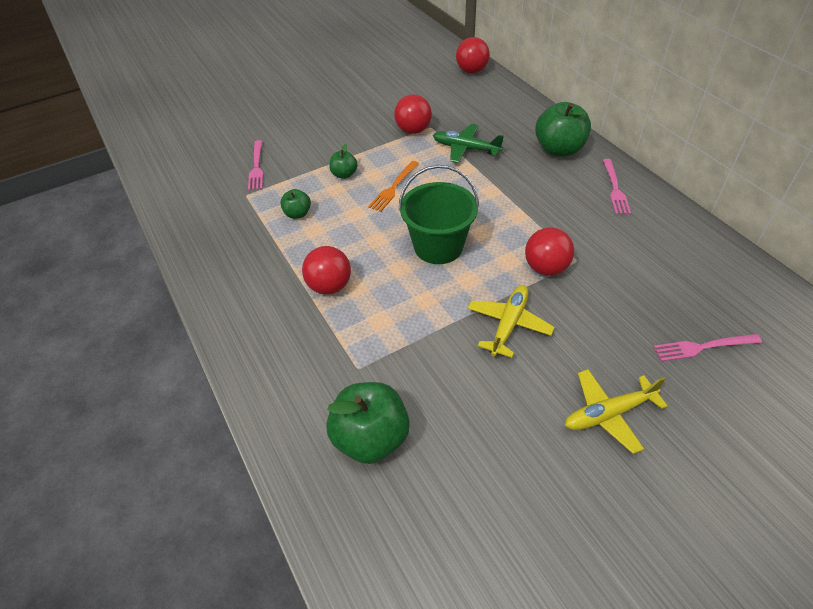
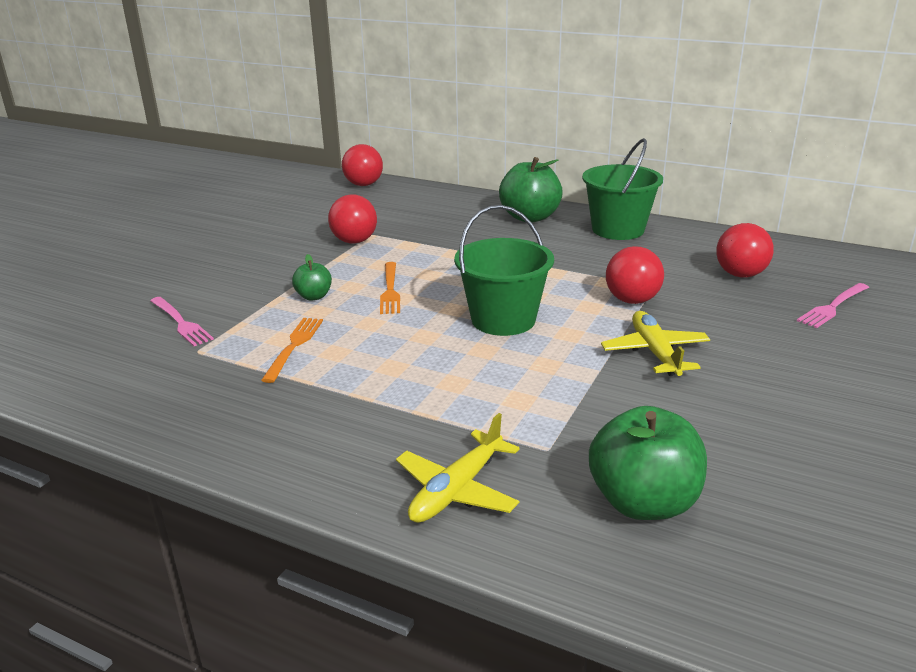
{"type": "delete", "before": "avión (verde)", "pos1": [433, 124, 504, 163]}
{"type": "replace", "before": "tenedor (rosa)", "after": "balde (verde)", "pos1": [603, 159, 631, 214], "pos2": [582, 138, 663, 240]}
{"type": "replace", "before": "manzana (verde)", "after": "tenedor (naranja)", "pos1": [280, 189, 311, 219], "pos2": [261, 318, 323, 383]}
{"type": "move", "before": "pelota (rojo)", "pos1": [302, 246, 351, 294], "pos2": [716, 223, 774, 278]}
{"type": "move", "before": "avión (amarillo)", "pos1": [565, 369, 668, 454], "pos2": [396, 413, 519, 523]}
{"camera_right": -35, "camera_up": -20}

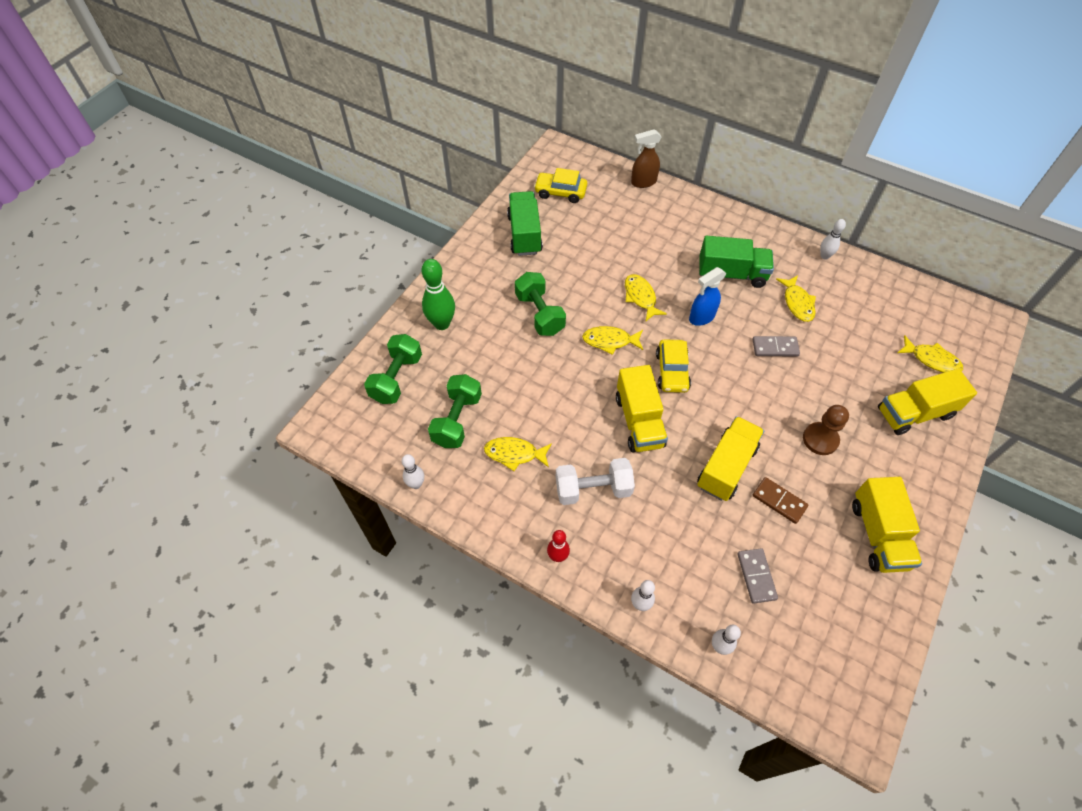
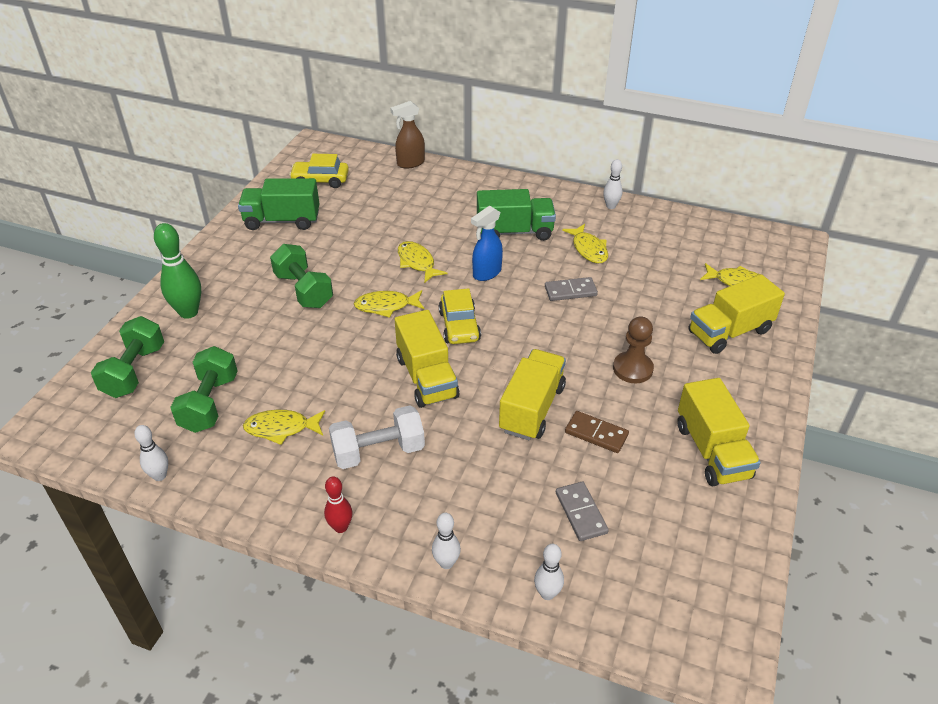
{"type": "rotate", "before": "camión (verde)", "pos1": [507, 191, 543, 256], "pos2": [238, 178, 319, 230], "turn": -75}
{"camera_right": -10, "camera_up": -15}

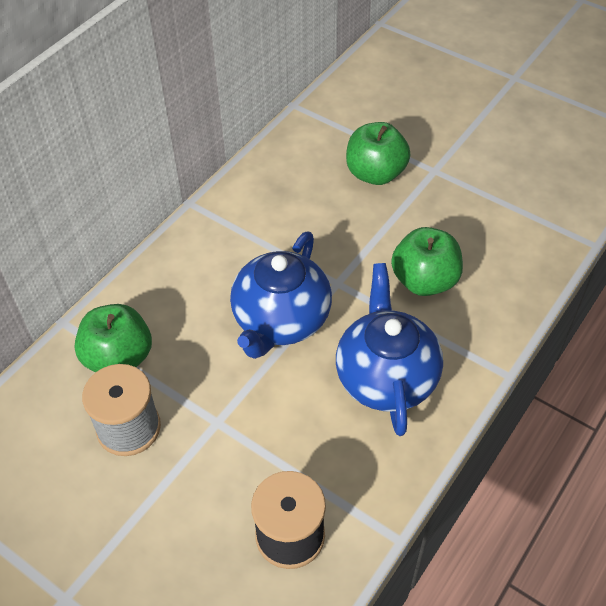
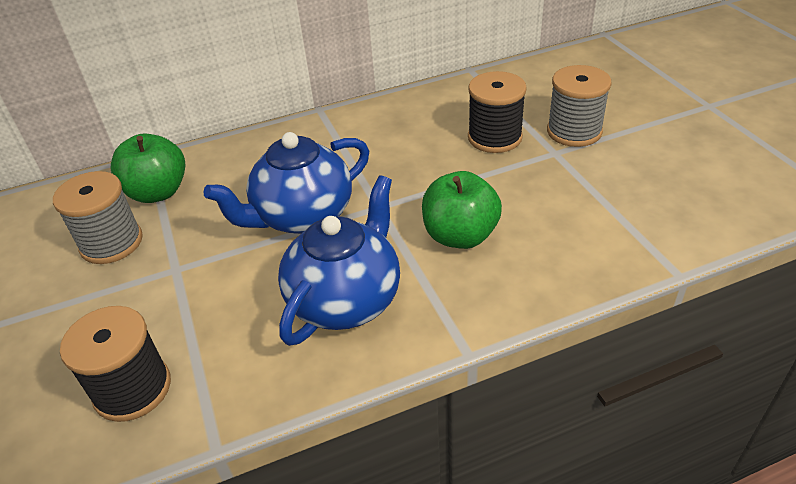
{"type": "replace", "before": "manzana (verde)", "after": "carrete (negro)", "pos1": [346, 122, 410, 185], "pos2": [468, 71, 527, 153]}
{"type": "insert", "after": "carrete (gris)", "pos2": [547, 65, 612, 147]}
{"camera_right": 35, "camera_up": -10}

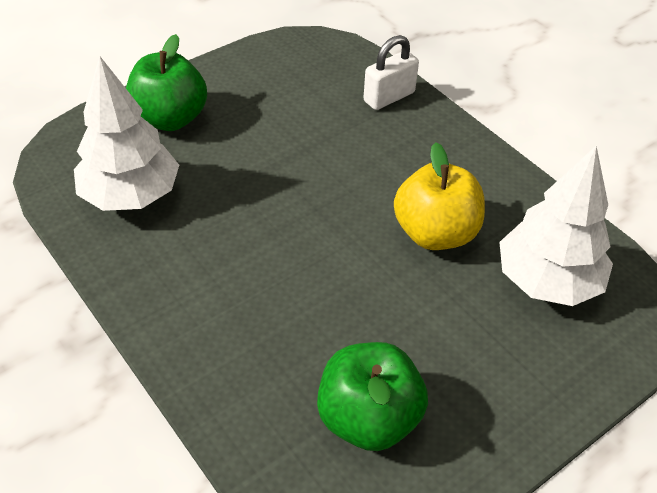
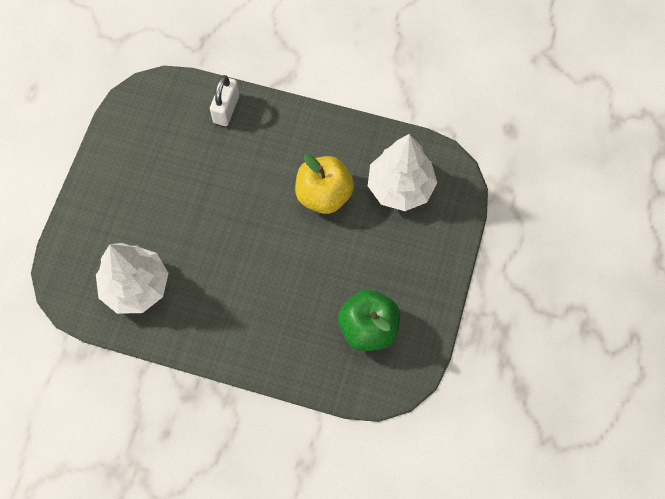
{"type": "delete", "before": "manzana (verde)", "pos1": [126, 34, 207, 131]}
{"camera_right": -35, "camera_up": 20}

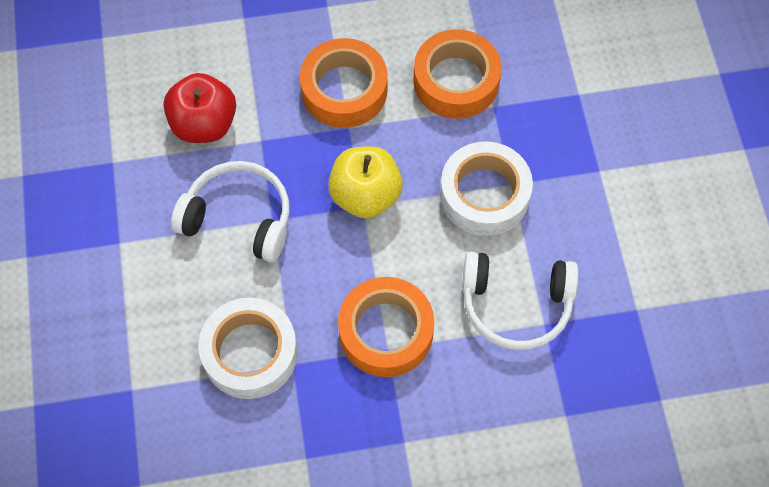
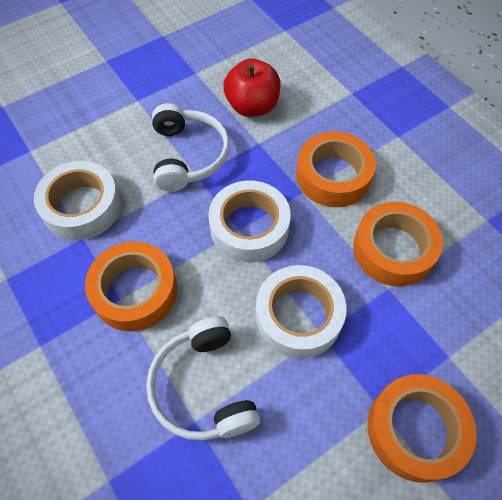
{"type": "replace", "before": "manzana (amarillo)", "after": "cinta adhesiva (blanco)", "pos1": [328, 146, 403, 218], "pos2": [208, 180, 291, 263]}
{"type": "insert", "after": "cinta adhesiva (naranja)", "pos2": [367, 374, 477, 483]}
{"camera_right": 65, "camera_up": -5}

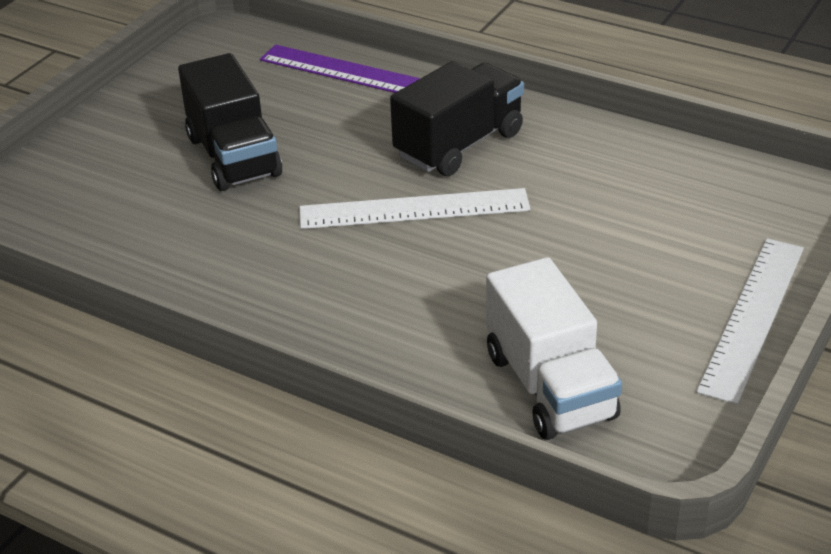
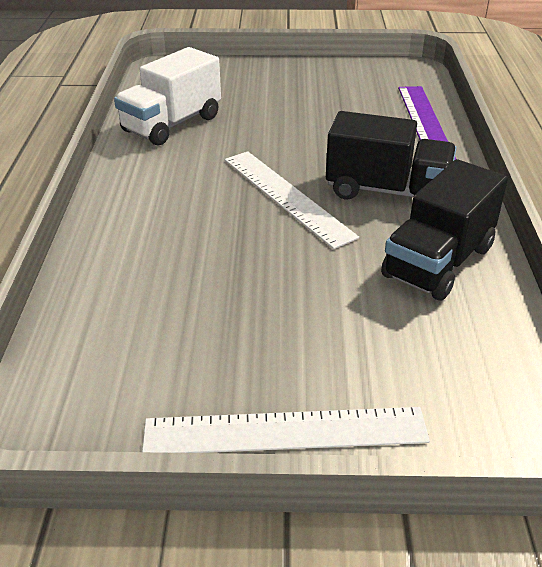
{"type": "move", "before": "camión (negro)", "pos1": [178, 53, 282, 191], "pos2": [381, 159, 508, 300]}
{"type": "move", "before": "camión (blanco)", "pos1": [486, 257, 622, 440], "pos2": [114, 47, 221, 146]}
{"camera_right": 60, "camera_up": 0}

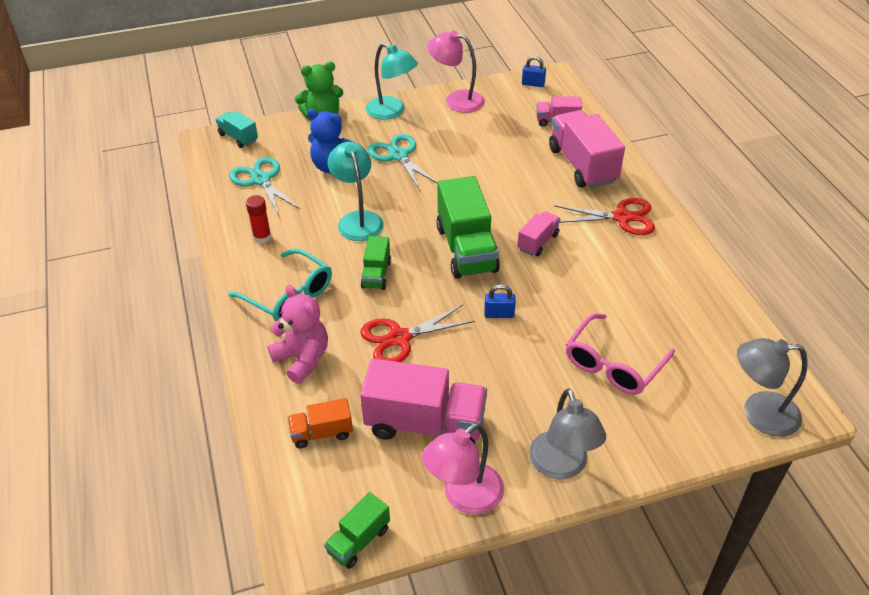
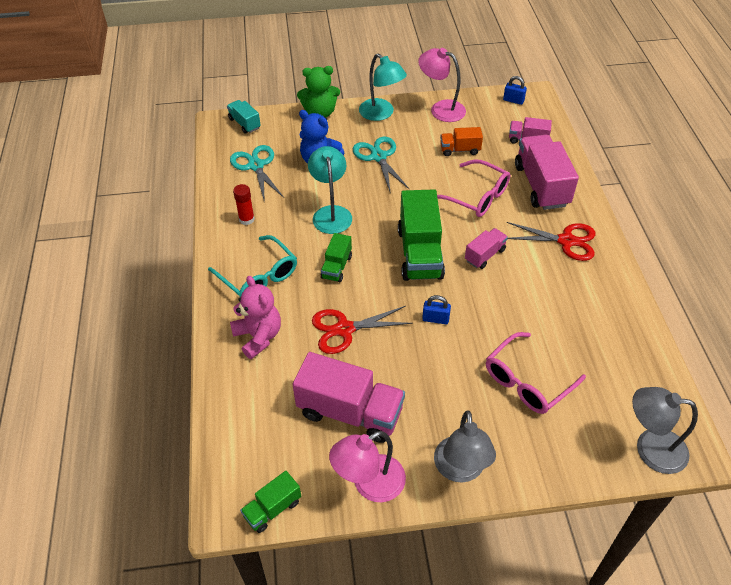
{"type": "move", "before": "camión (naranja)", "pos1": [288, 398, 353, 448], "pos2": [440, 127, 483, 156]}
{"type": "insert", "after": "gafas (rosa)", "pos2": [437, 160, 510, 217]}
{"camera_right": 10, "camera_up": 5}

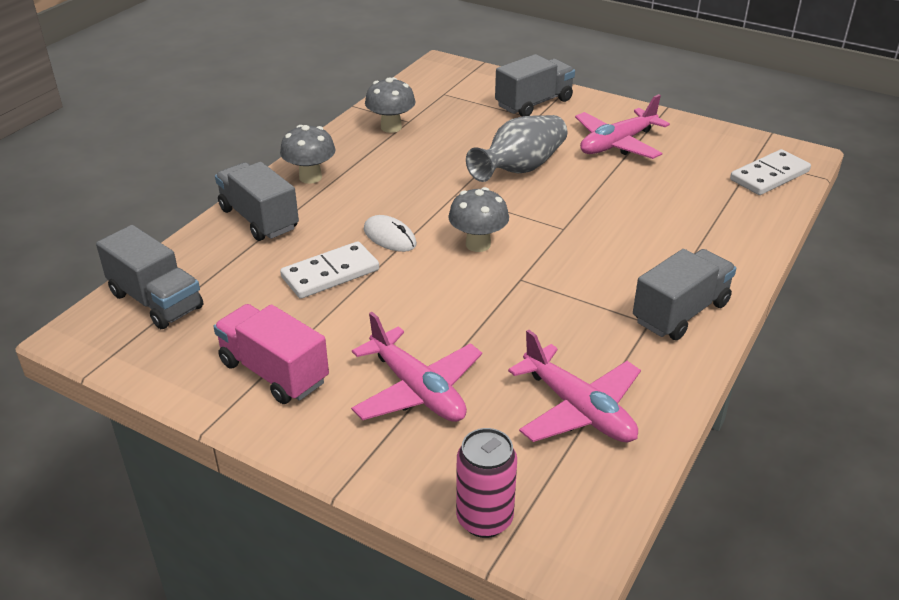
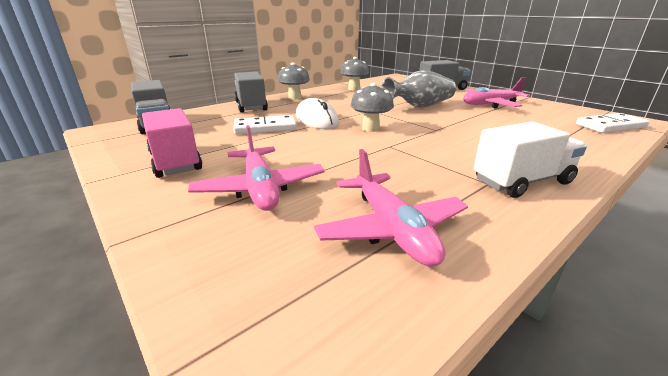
{"type": "resize", "before": "ratón (blanco)", "pos1": [364, 215, 417, 252], "pos2": [296, 98, 339, 129], "scale": 1.54}
{"type": "recolor", "before": "camión (gris)", "after": "camión (blanco)", "pos1": [633, 249, 736, 340], "pos2": [473, 121, 587, 198]}
{"type": "delete", "before": "lata (rosa)", "pos1": [456, 428, 517, 538]}
{"camera_right": 20, "camera_up": -10}

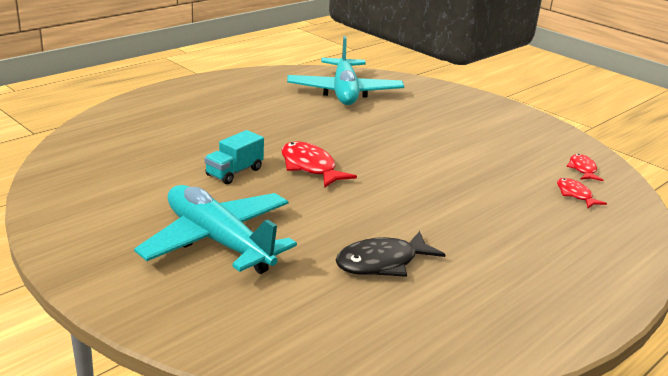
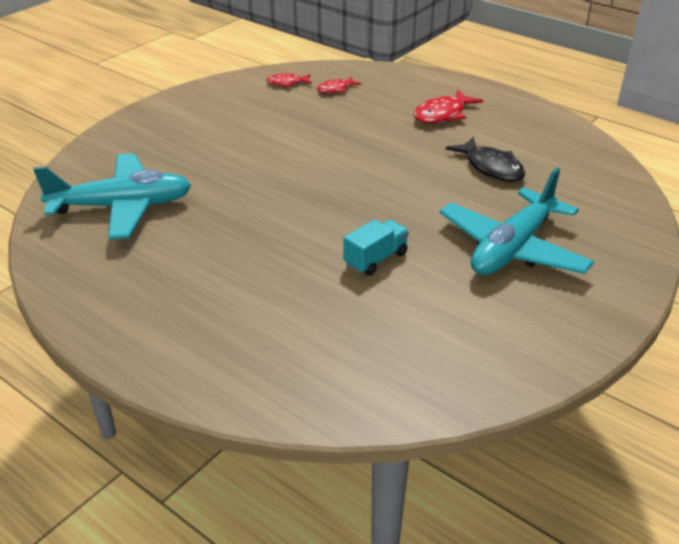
{"type": "rotate", "before": "camión (turquesa)", "pos1": [205, 130, 264, 184], "pos2": [343, 219, 409, 276], "turn": -75}
{"type": "move", "before": "pez (rojo)", "pos1": [282, 141, 357, 188], "pos2": [414, 89, 483, 124]}
{"camera_right": -95, "camera_up": 10}

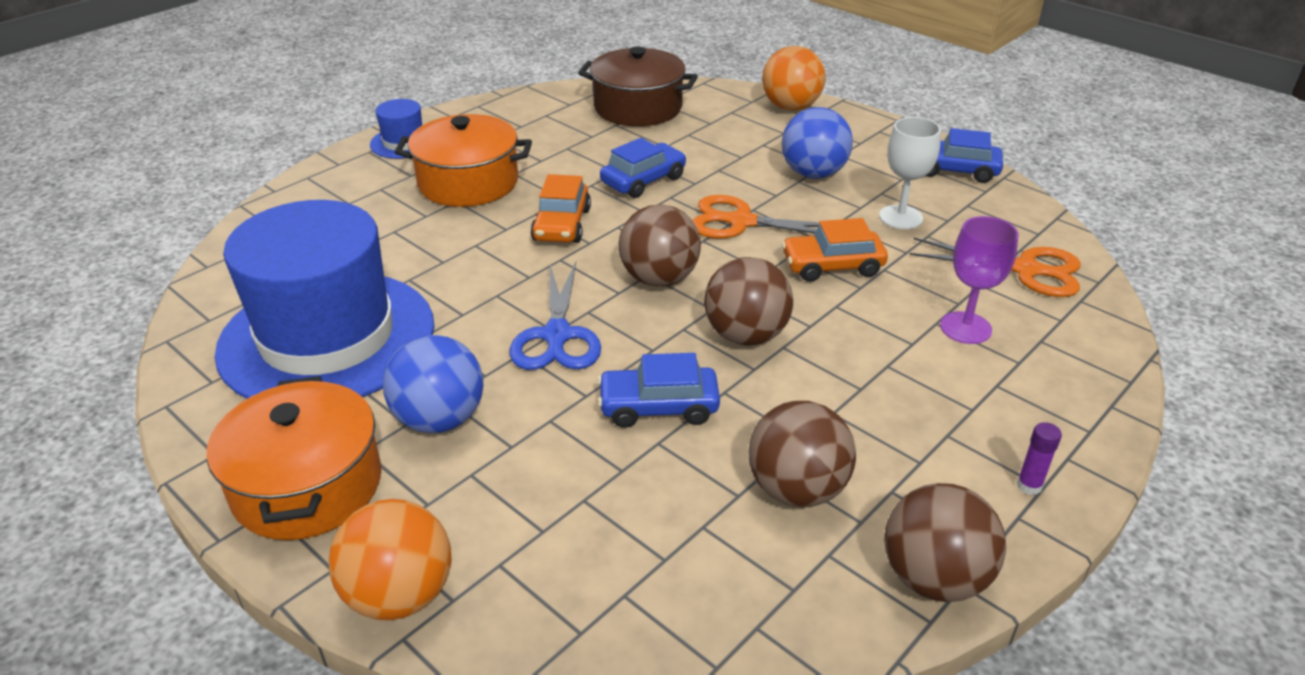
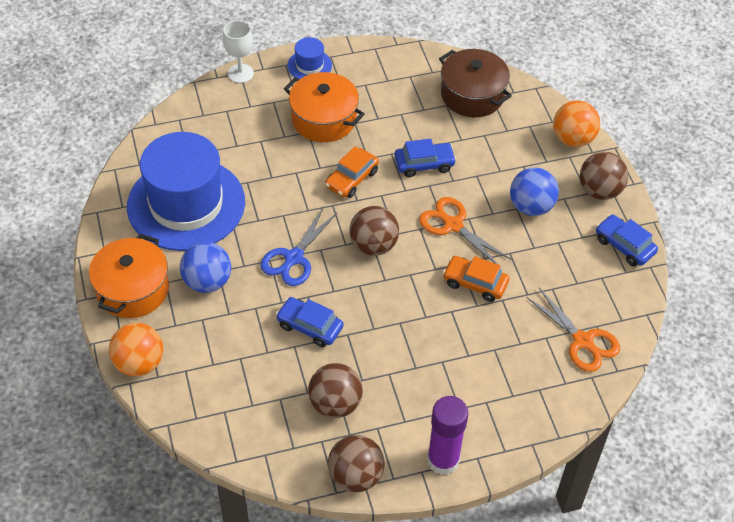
{"type": "move", "before": "copa (blanco)", "pos1": [879, 117, 941, 229], "pos2": [223, 20, 254, 83]}
{"type": "delete", "before": "copa (morado)", "pos1": [940, 216, 1018, 344]}
{"type": "move", "before": "pelota (marrón)", "pos1": [704, 257, 793, 346], "pos2": [580, 152, 628, 200]}
{"type": "resize", "before": "barra de pegamento (morado)", "pos1": [1017, 422, 1062, 495], "pos2": [427, 396, 468, 475], "scale": 2.46}
{"camera_right": 30, "camera_up": 15}

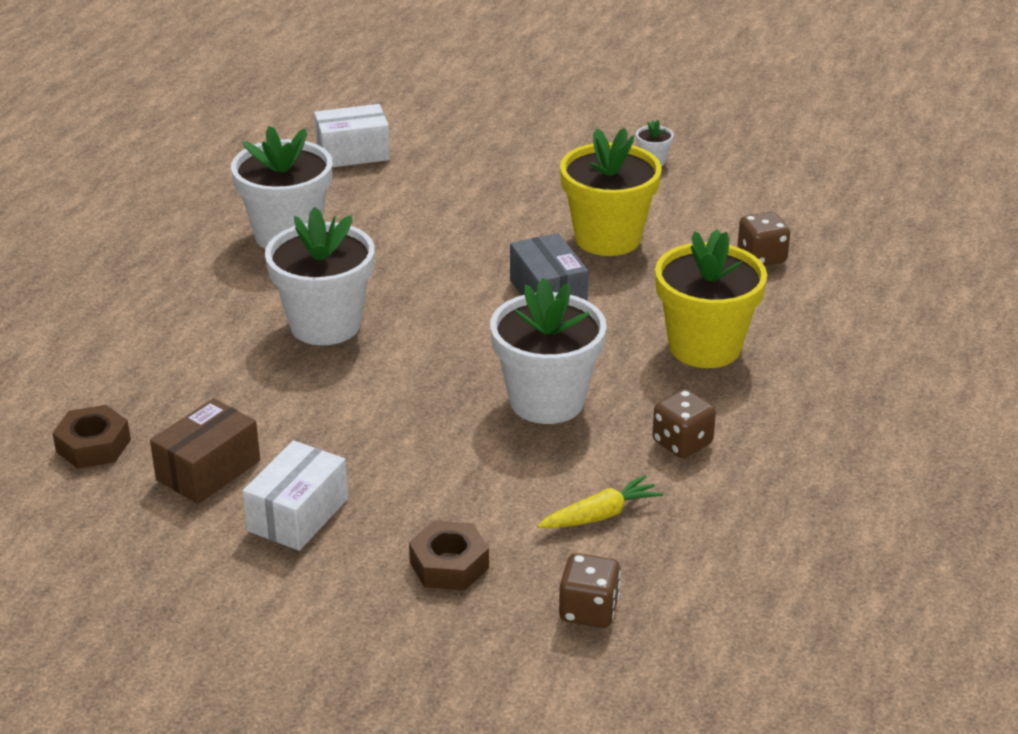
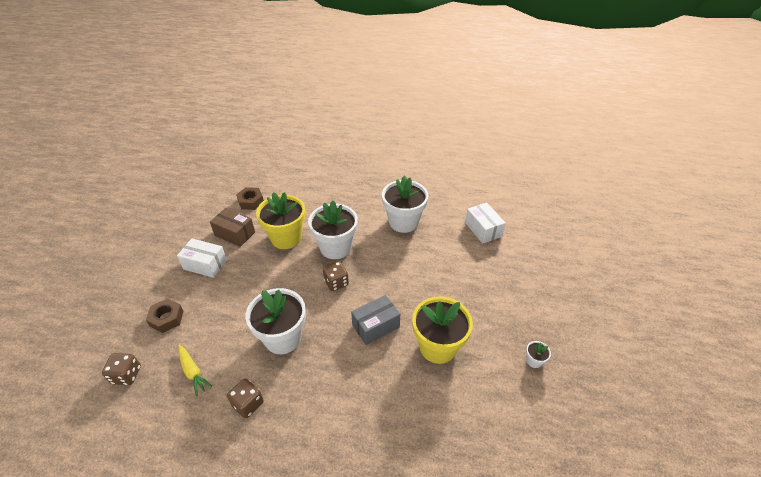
{"type": "move", "before": "dado (marrón)", "pos1": [737, 212, 790, 266], "pos2": [323, 261, 349, 291]}
{"type": "move", "before": "maceta (amarillo)", "pos1": [655, 229, 767, 368], "pos2": [256, 192, 305, 249]}
{"camera_right": 80, "camera_up": 10}

